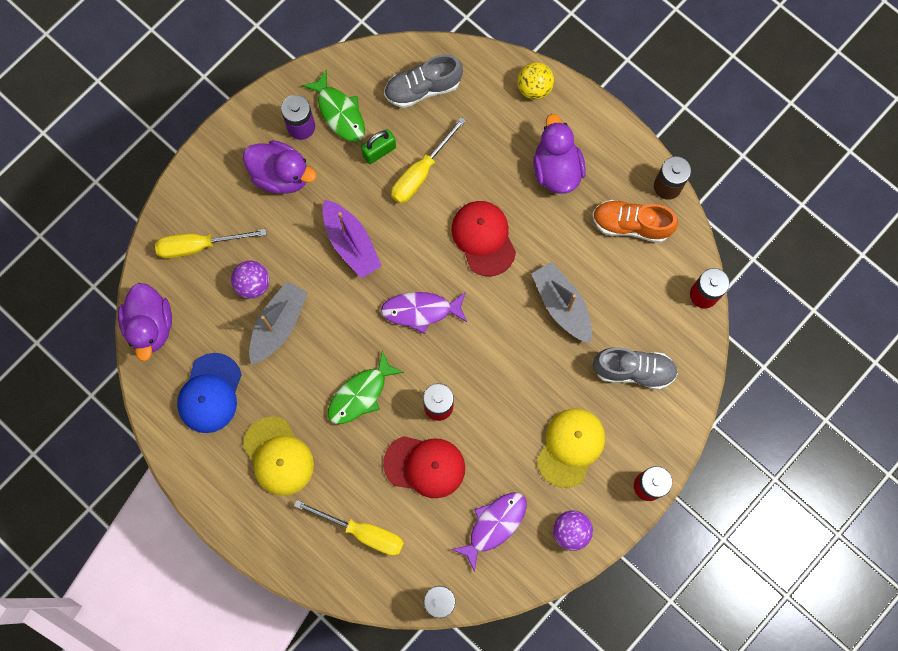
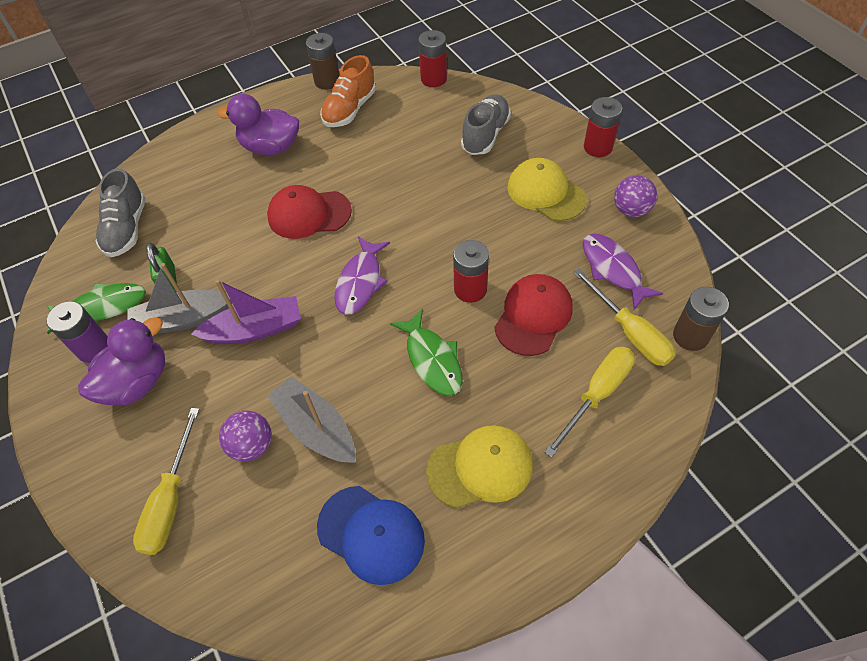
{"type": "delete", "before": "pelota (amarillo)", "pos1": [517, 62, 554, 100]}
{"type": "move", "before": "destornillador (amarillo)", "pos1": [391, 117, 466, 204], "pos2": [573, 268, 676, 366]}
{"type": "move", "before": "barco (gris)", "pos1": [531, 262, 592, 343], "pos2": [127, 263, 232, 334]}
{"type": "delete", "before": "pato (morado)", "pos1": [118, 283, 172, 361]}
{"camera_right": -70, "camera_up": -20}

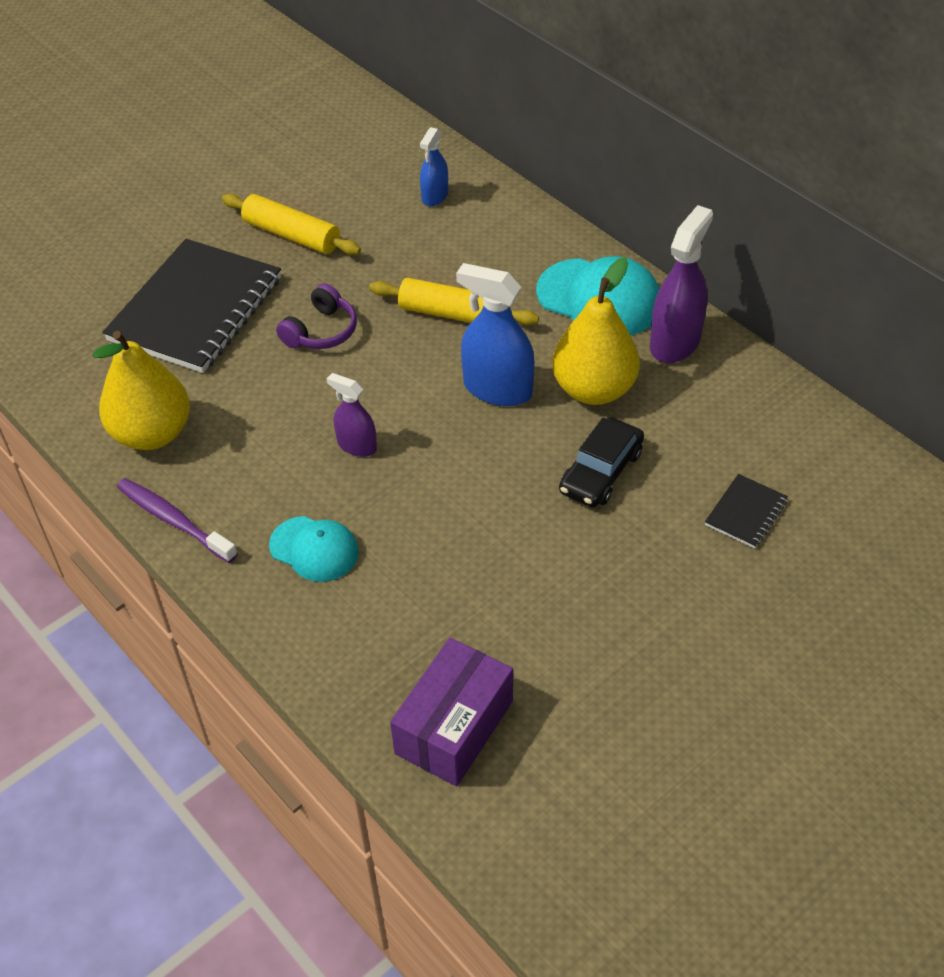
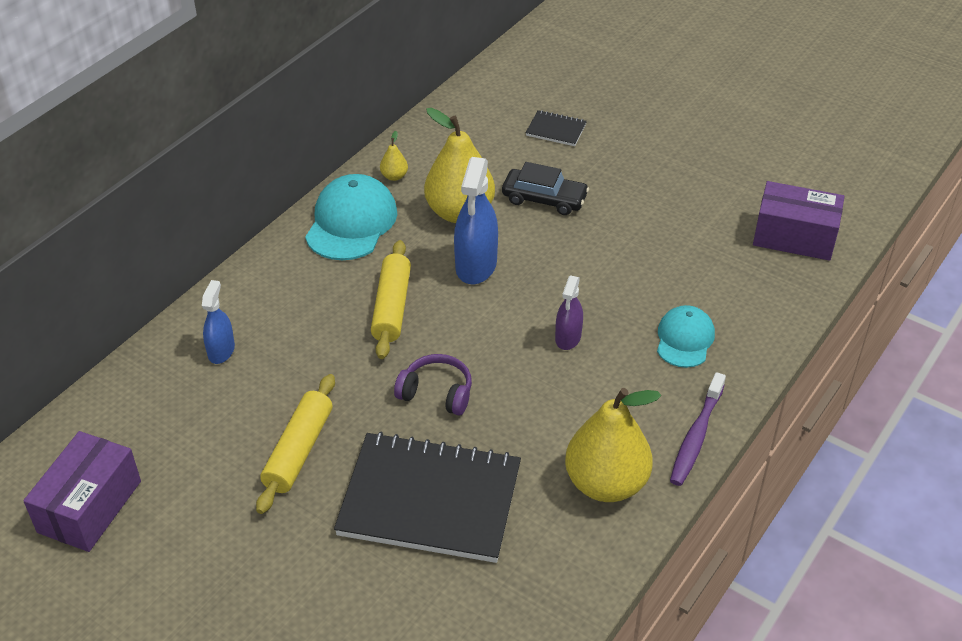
{"type": "rotate", "before": "pulverizador (azul)", "pos1": [420, 127, 448, 207], "pos2": [202, 280, 235, 364], "turn": -90}
{"type": "replace", "before": "pulverizador (morado)", "after": "pera (amarillo)", "pos1": [650, 205, 713, 363], "pos2": [380, 131, 408, 181]}
{"type": "insert", "after": "caja (morado)", "pos2": [23, 431, 141, 552]}
{"camera_right": -105, "camera_up": -5}

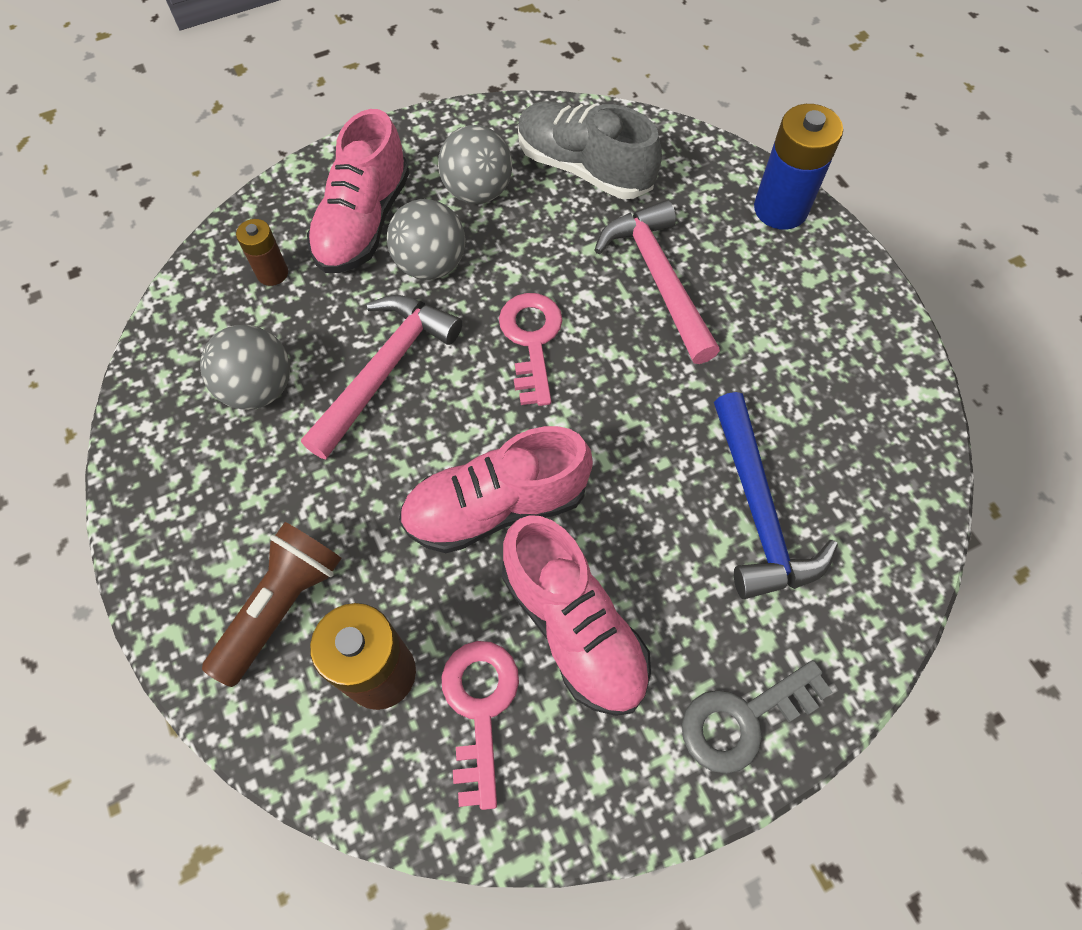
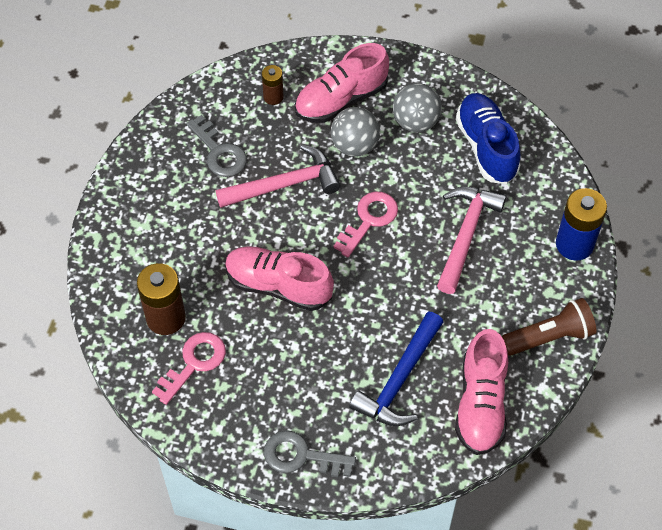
{"type": "recolor", "before": "zapato (gris)", "after": "zapato (azul)", "pos1": [518, 101, 662, 199], "pos2": [456, 93, 520, 184]}
{"type": "replace", "before": "pelota (gris)", "after": "llave (gris)", "pos1": [200, 325, 290, 410], "pos2": [186, 115, 247, 177]}
{"type": "move", "before": "zapato (rosa)", "pos1": [502, 515, 651, 716], "pos2": [455, 329, 508, 455]}
{"type": "move", "before": "lámpara de mano (marrón)", "pos1": [202, 522, 342, 687], "pos2": [502, 298, 597, 356]}
{"camera_right": 40, "camera_up": -5}

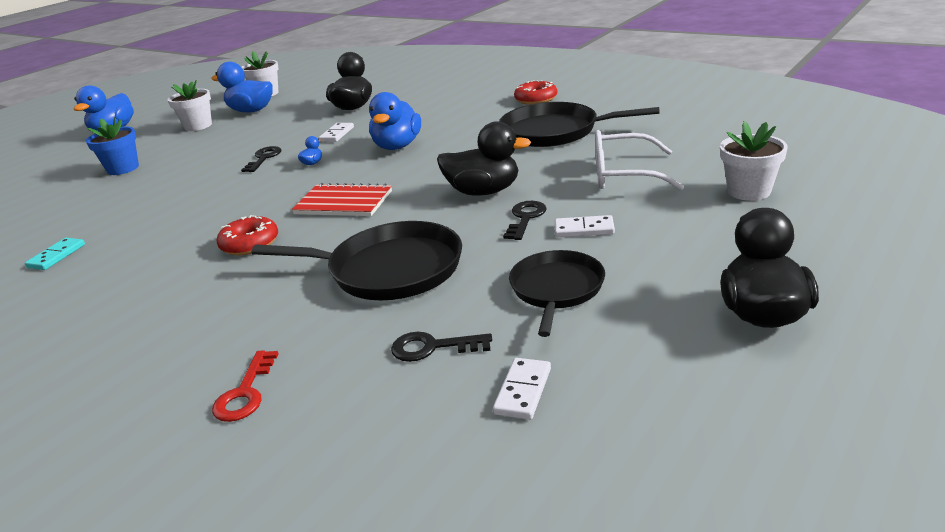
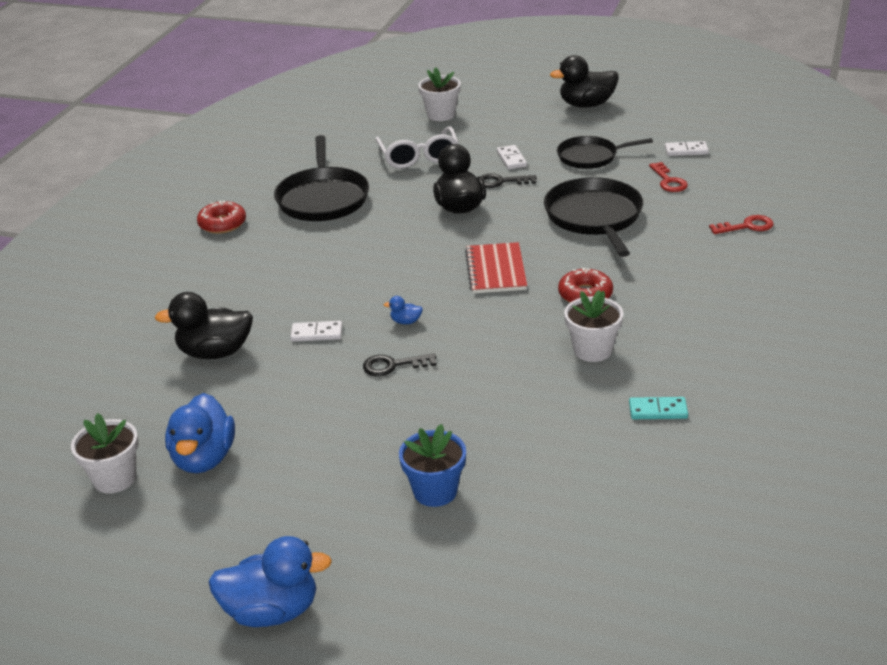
{"type": "move", "before": "maceta (blanco)", "pos1": [167, 80, 212, 131], "pos2": [564, 290, 623, 362]}
{"type": "delete", "before": "pato (azul)", "pos1": [369, 92, 421, 150]}
{"type": "recolor", "before": "llave (negro)", "after": "llave (rojo)", "pos1": [391, 332, 492, 362], "pos2": [649, 162, 688, 192]}
{"camera_right": -110, "camera_up": 5}

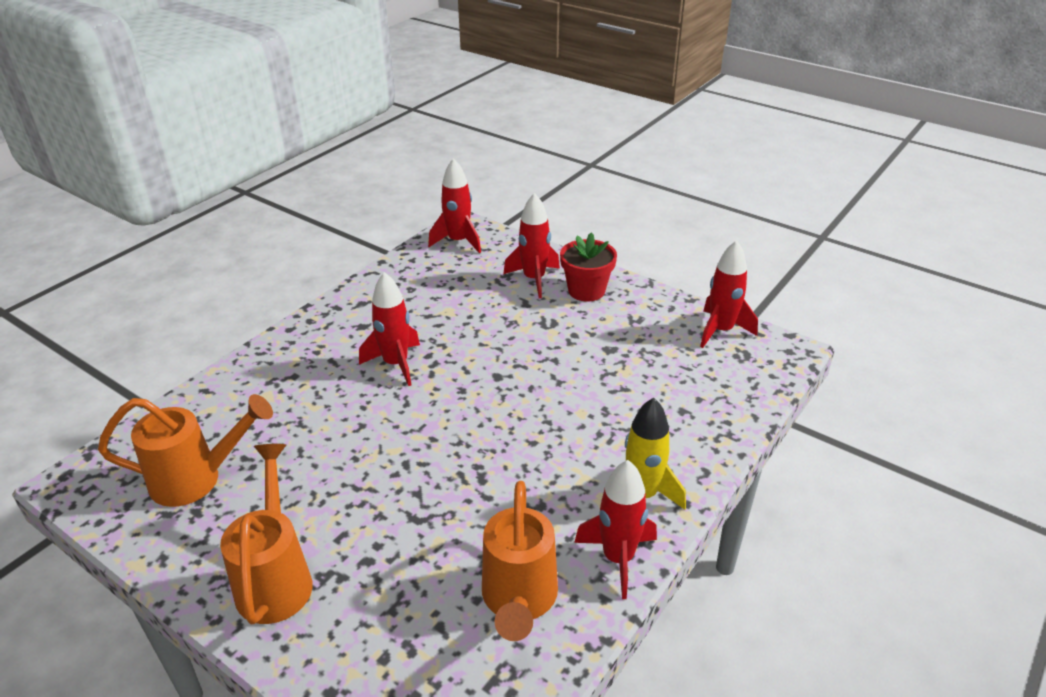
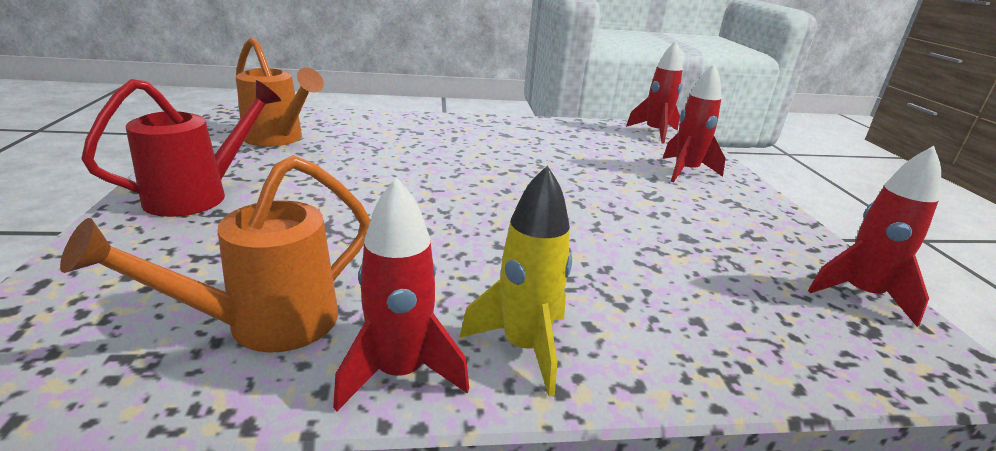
{"type": "delete", "before": "maceta (rojo)", "pos1": [560, 232, 617, 302]}
{"type": "delete", "before": "cohete (rojo)", "pos1": [359, 272, 420, 386]}
{"type": "recolor", "before": "regadera (naranja)", "after": "regadera (rojo)", "pos1": [220, 444, 313, 624], "pos2": [81, 79, 281, 217]}
{"camera_right": 45, "camera_up": -10}

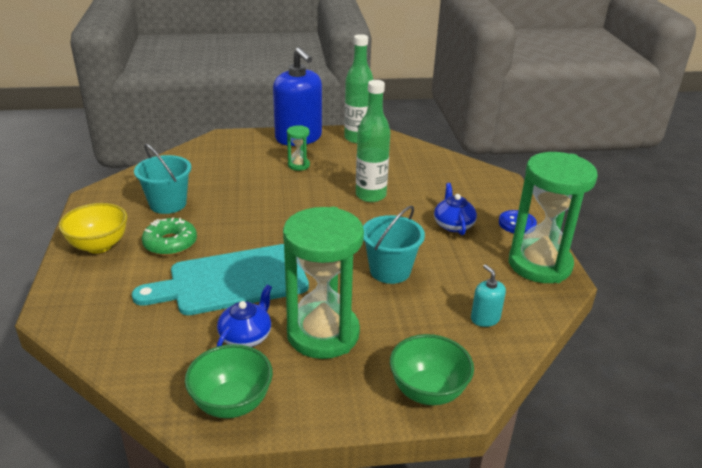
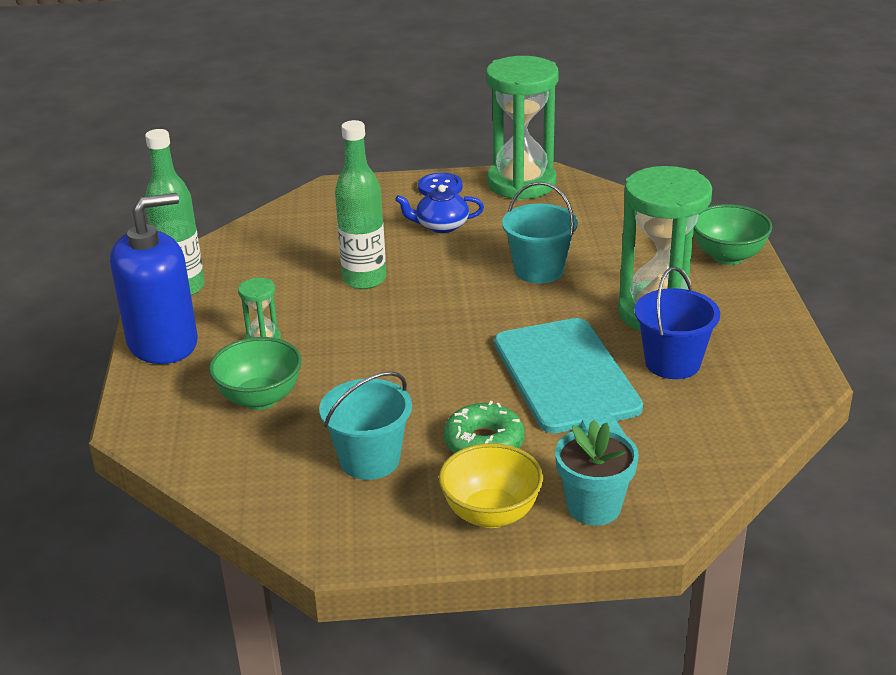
{"type": "delete", "before": "dispensador de jabón (turquesa)", "pos1": [471, 264, 506, 327]}
{"type": "replace", "before": "tetera (azul)", "after": "balde (azul)", "pos1": [217, 285, 272, 347], "pos2": [635, 267, 720, 379]}
{"type": "move", "before": "cuenco (verde)", "pos1": [185, 344, 273, 418], "pos2": [209, 337, 301, 410]}
{"type": "insert", "after": "maceta (turquesa)", "pos2": [555, 420, 639, 526]}
{"camera_right": -85, "camera_up": 0}

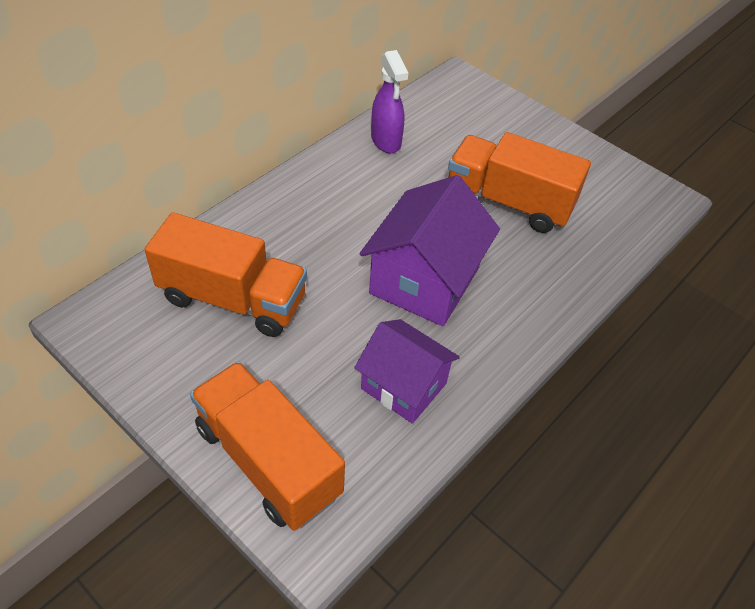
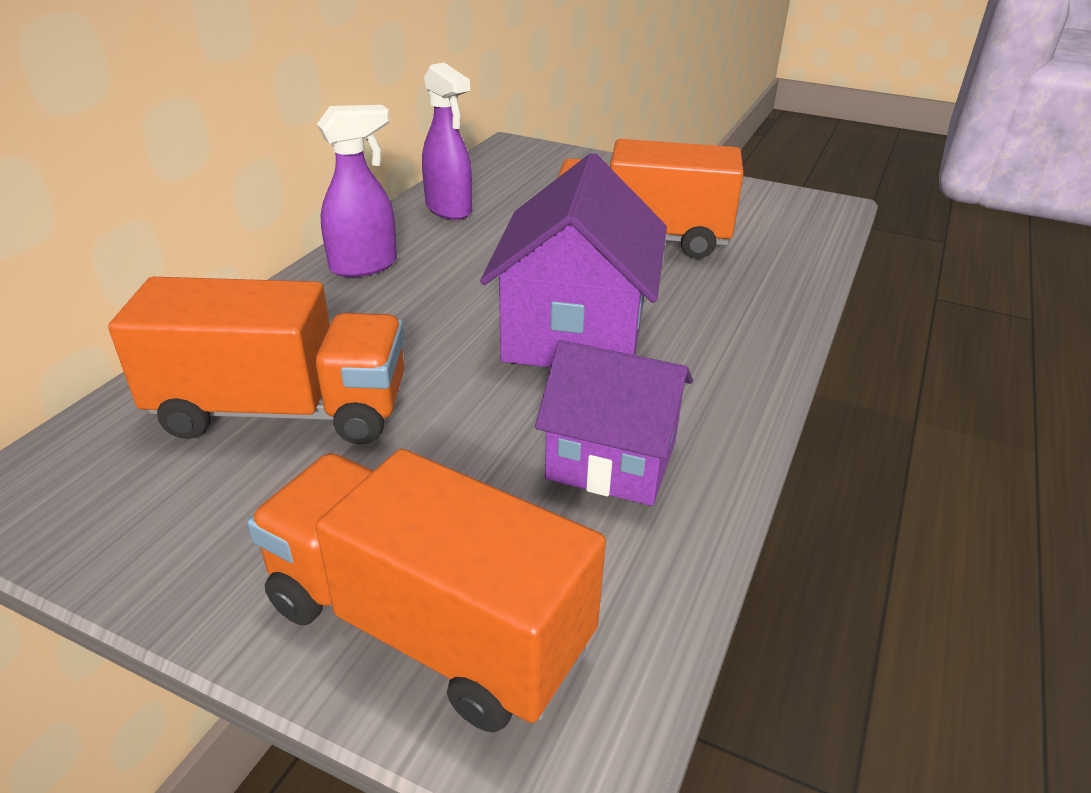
{"type": "insert", "after": "pulverizador (morado)", "pos2": [317, 105, 397, 277]}
{"camera_right": -15, "camera_up": -15}

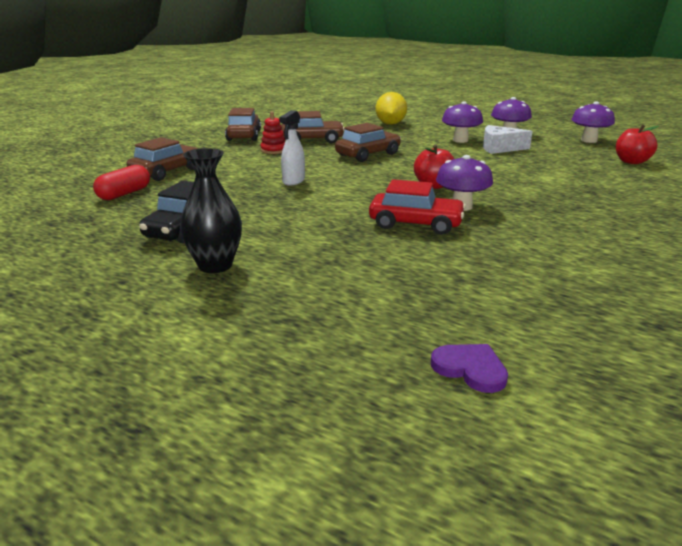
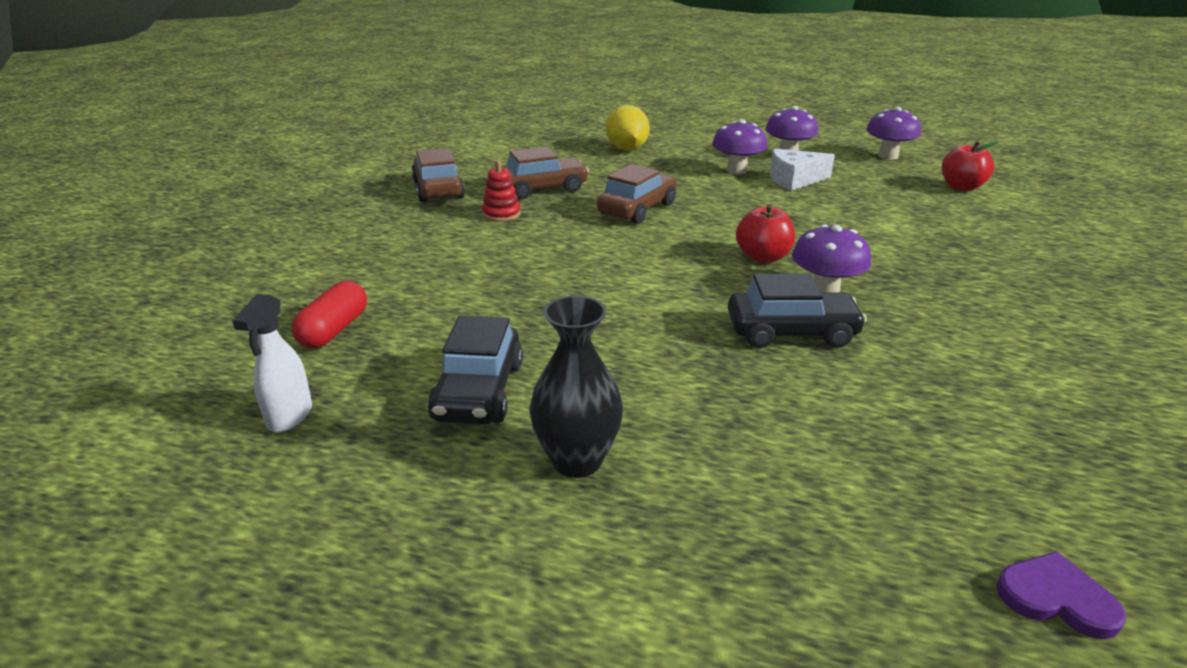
{"type": "move", "before": "pulverizador (blanco)", "pos1": [279, 110, 305, 185], "pos2": [232, 294, 312, 432]}
{"type": "delete", "before": "coche (marrón)", "pos1": [126, 137, 198, 181]}
{"type": "recolor", "before": "coche (rojo)", "after": "coche (negro)", "pos1": [369, 179, 466, 235], "pos2": [728, 274, 867, 348]}
{"camera_right": -15, "camera_up": 5}

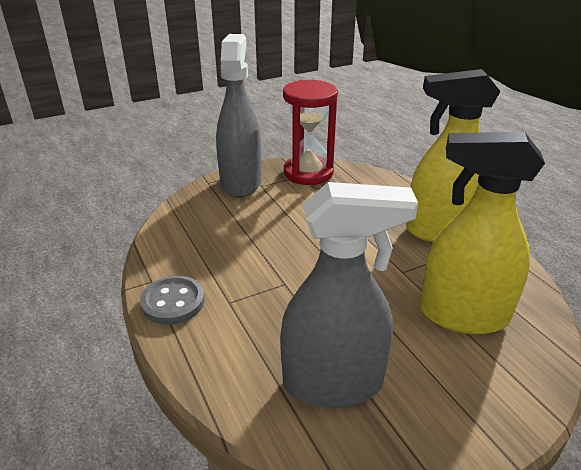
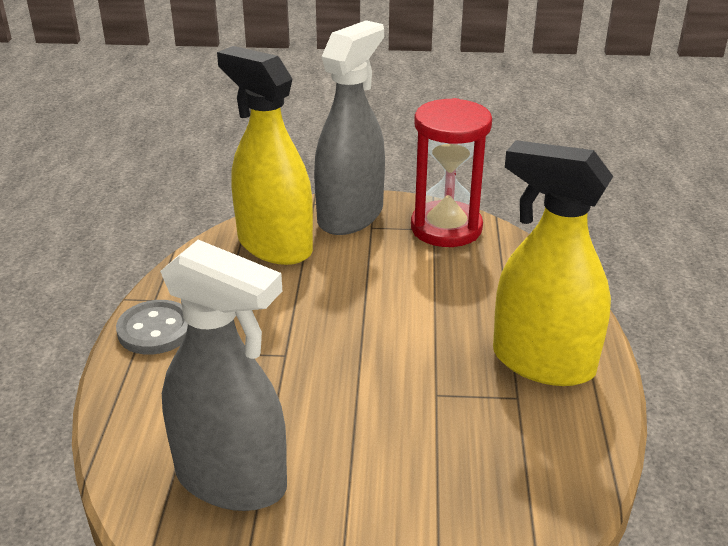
{"type": "move", "before": "pulverizador (amarillo)", "pos1": [420, 132, 545, 334], "pos2": [217, 46, 313, 265]}
{"camera_right": 30, "camera_up": 0}

